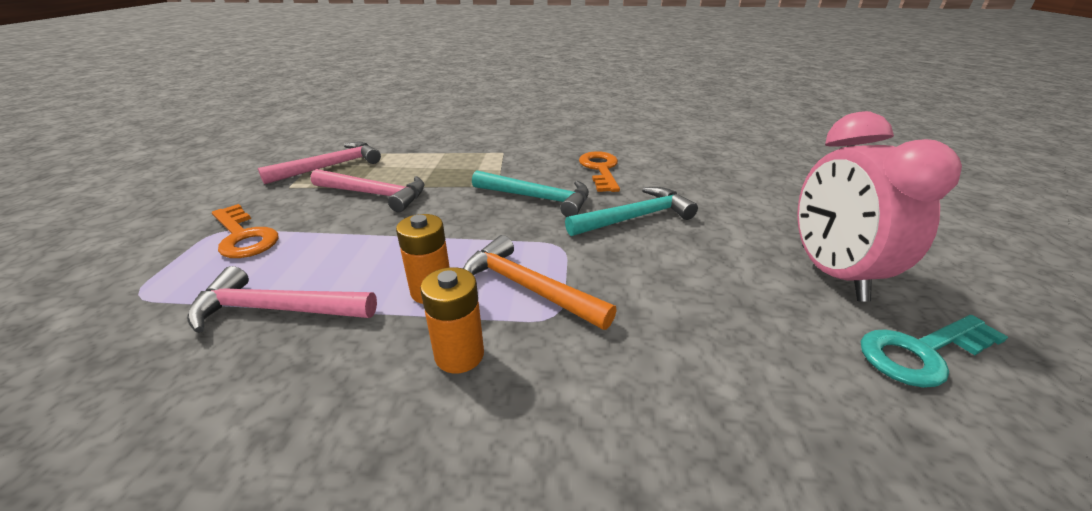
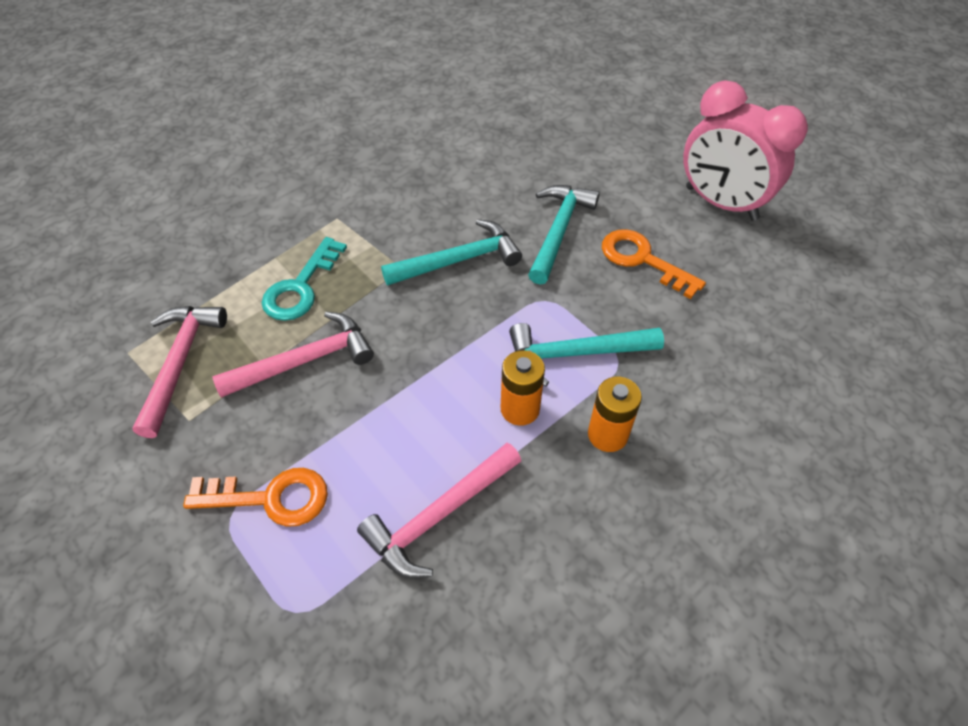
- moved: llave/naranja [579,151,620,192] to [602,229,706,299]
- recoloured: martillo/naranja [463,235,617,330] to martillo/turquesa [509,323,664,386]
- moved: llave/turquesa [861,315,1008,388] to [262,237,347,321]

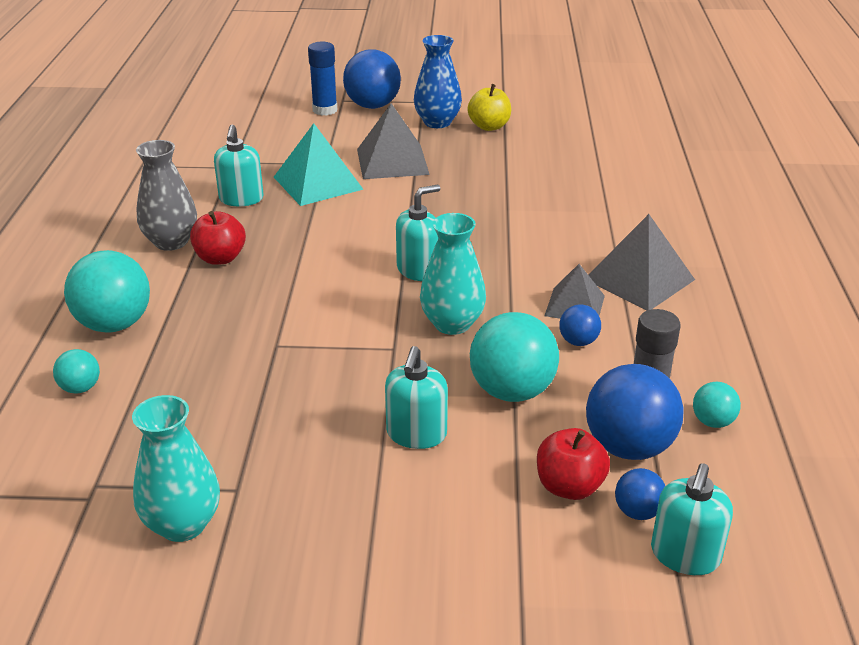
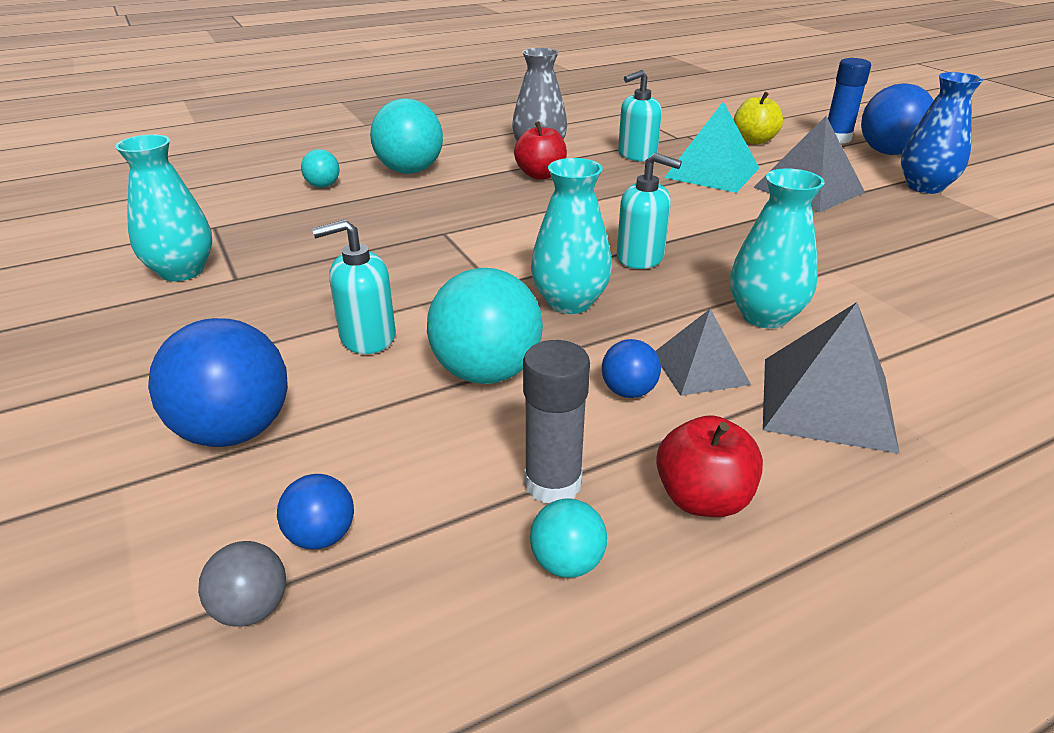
- moved: manzana/amarillo [467,84,511,131] to [734,92,783,145]
- moved: pelota/azul [586,364,684,460] to [148,318,288,447]
- moved: manzana/rojo [537,428,610,500] to [656,415,763,517]
- replaced: dispensador de jabón/turquesa [651,463,733,575] to pelota/gris [198,541,286,627]
- added: florero/turquesa [730,169,825,329]

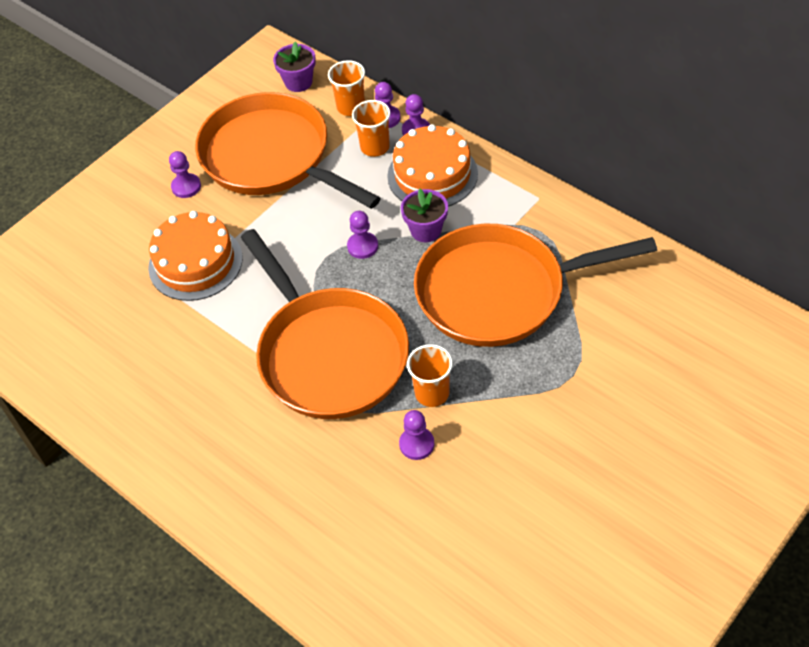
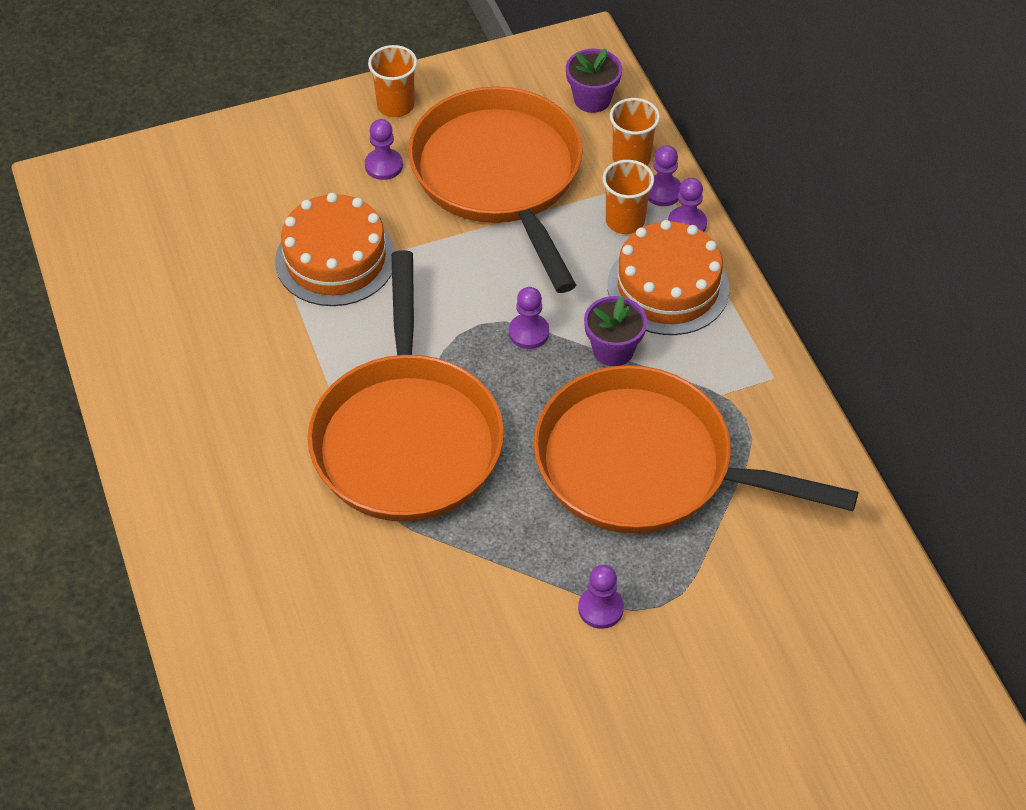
- moved: vaso/naranja [407,344,453,407] to [368,45,417,117]
- moved: peón/morado [399,410,434,460] to [578,565,624,629]

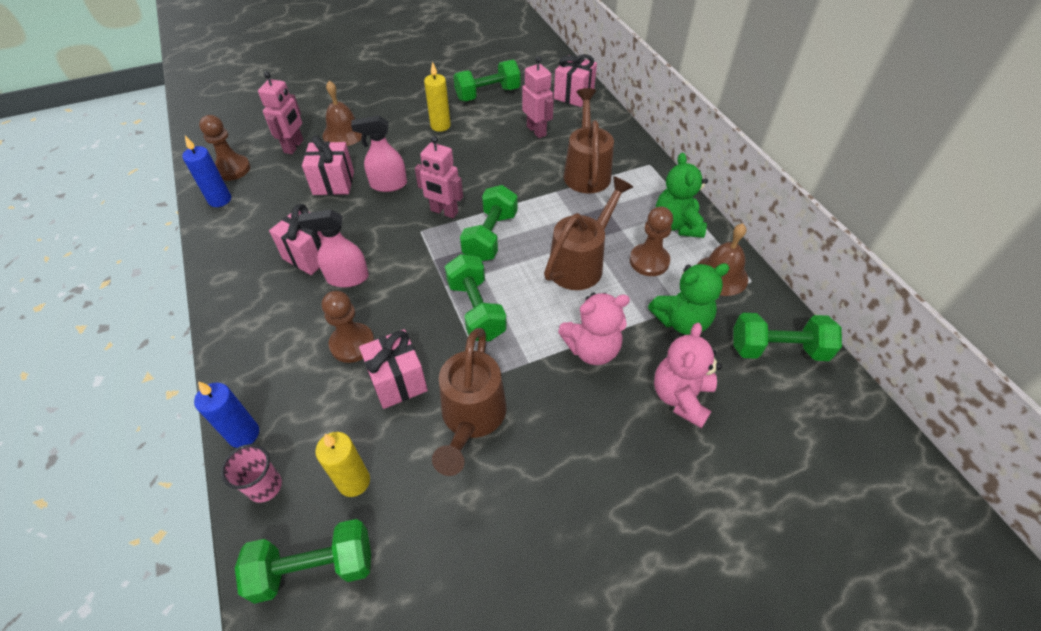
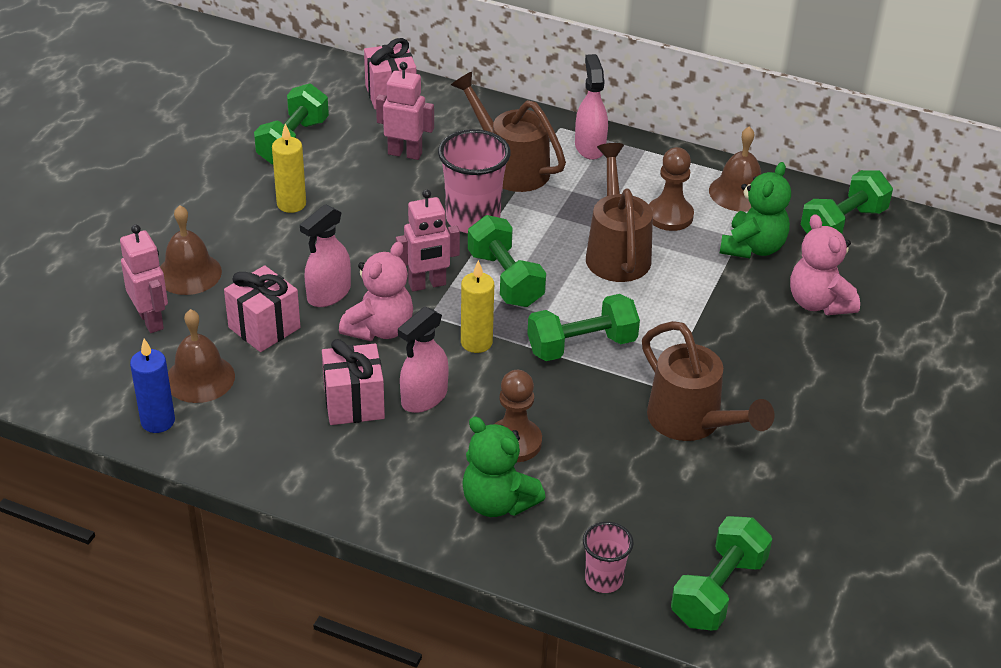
- removed: peón/marrón [199,115,250,181]
- moved: osito/verde [656,153,708,238] to [462,416,546,517]
- turned: mancuerna/verde [445,254,507,341] = [527,294,640,361] 45 degrees counterclockwise
- moved: osito/rosa [558,292,630,365] to [339,242,413,341]
- removed: regalo/rosa [359,329,428,409]
- removed: vela/azul [194,381,259,448]
- moved: vela/amarillo [315,432,370,497] to [461,260,494,353]
- added: pulverizador/rosa [575,54,608,160]
- added: vaso/rosa [438,129,511,233]
- added: campana/marrón [168,309,235,403]

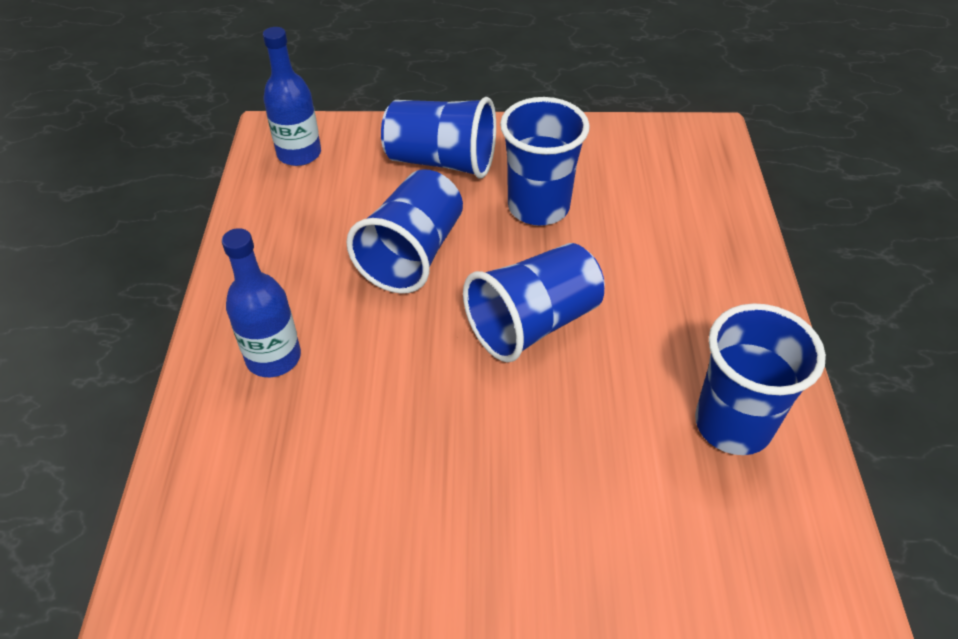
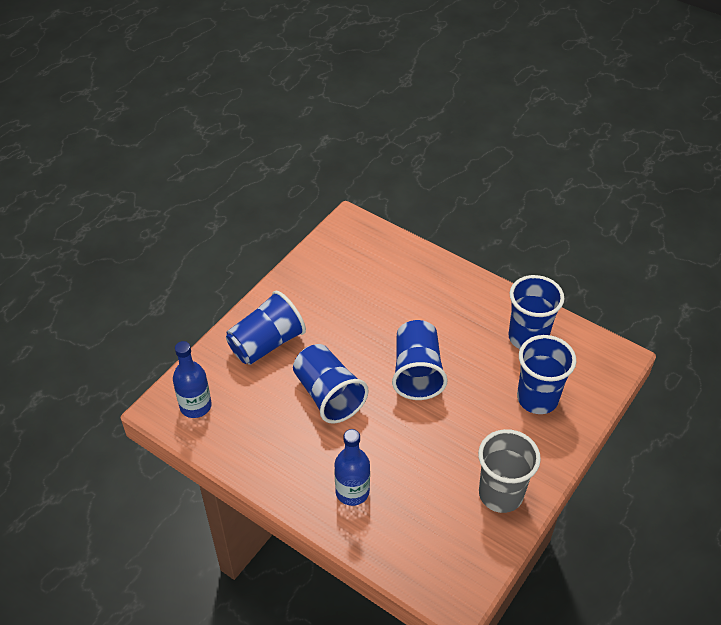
- moved: vaso/azul [500,97,590,226] to [517,335,576,414]
- added: vaso/gris [478,429,541,513]

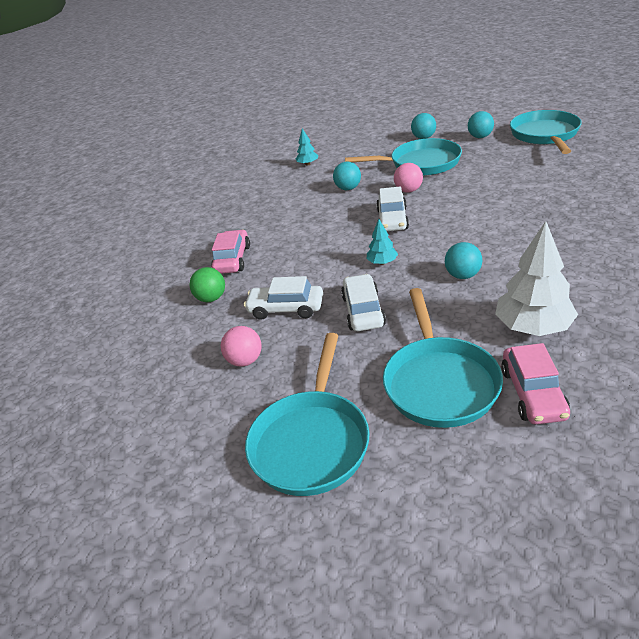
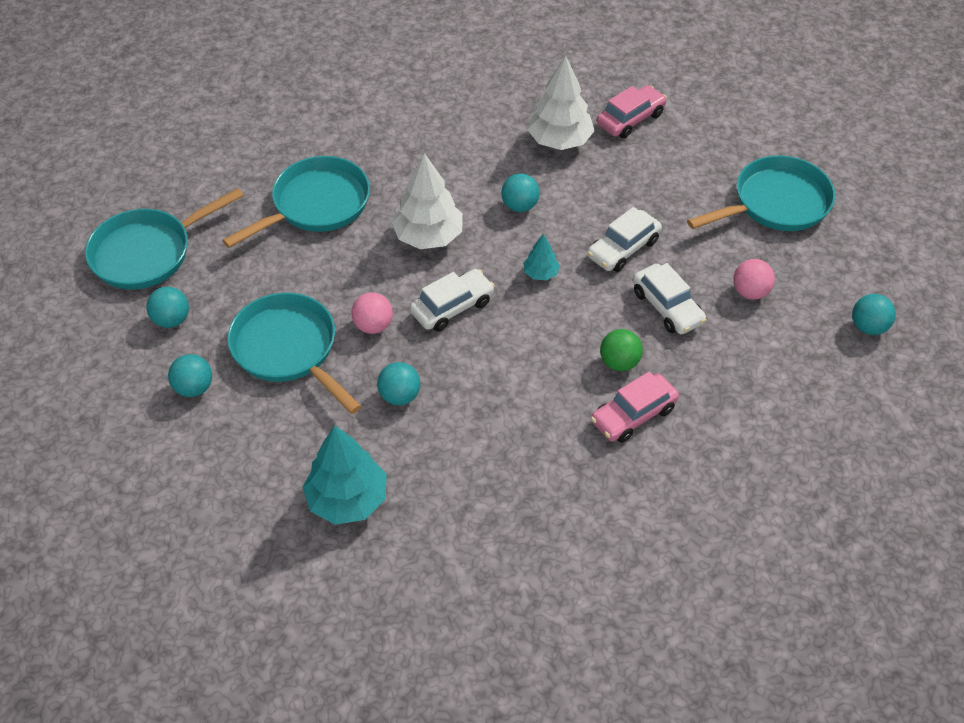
- resized: árbol/turquesa [296,128,319,166] = [302,425,387,525] x1.99
- moved: pelota/verde [189,267,225,302] to [600,329,643,371]
- moved: sartén/turquesa [383,288,503,428] to [222,156,370,248]
- added: árbol/blanco [391,153,463,249]
- added: pelota/turquesa [852,294,896,335]

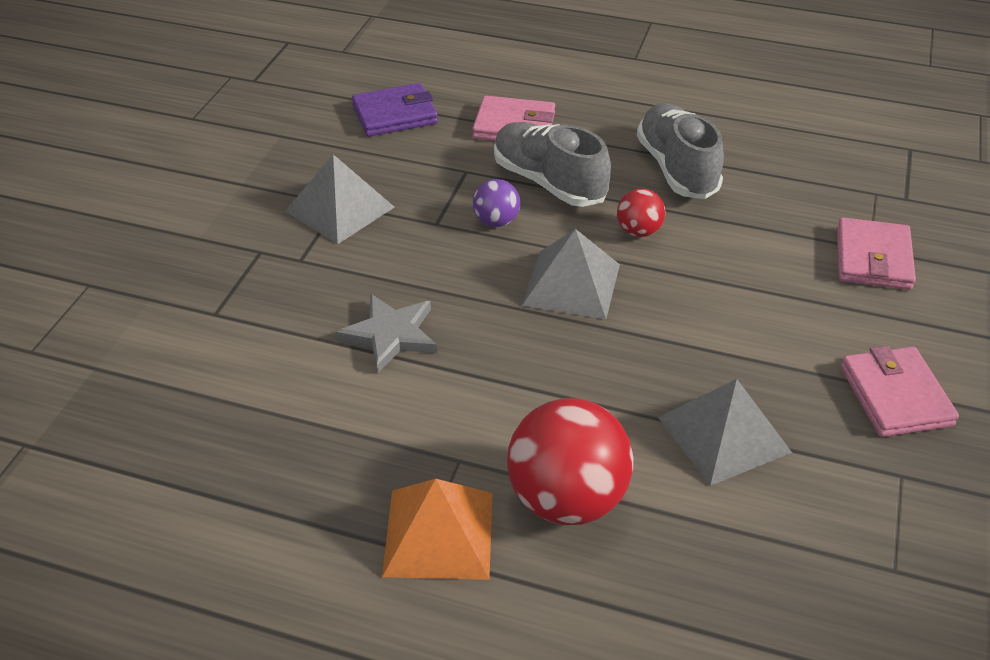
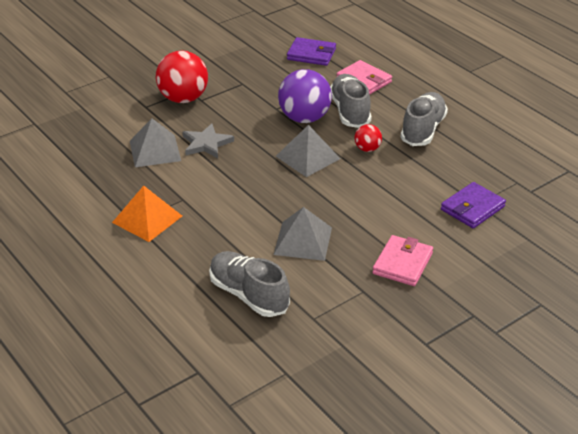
- moved: pirámide/gris [285,154,394,244] to [130,118,181,167]
- resized: pelota/morado [473,179,520,227] = [278,69,332,123] x2.00
- recoloured: cartera/rosa [837,217,916,290] to cartera/morado [441,182,506,228]
- moved: pelota/rojo [507,398,633,525] to [156,50,208,103]
- added: zapato/gris [209,251,290,317]

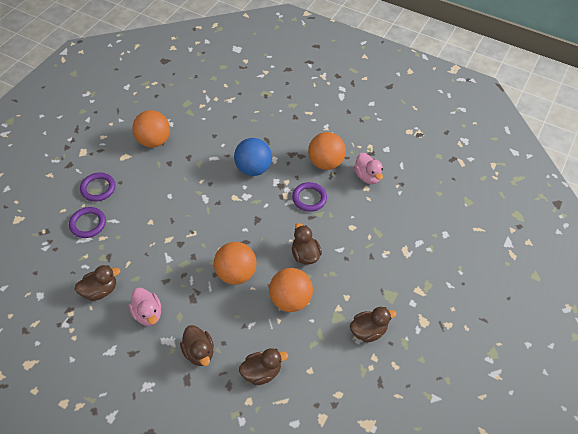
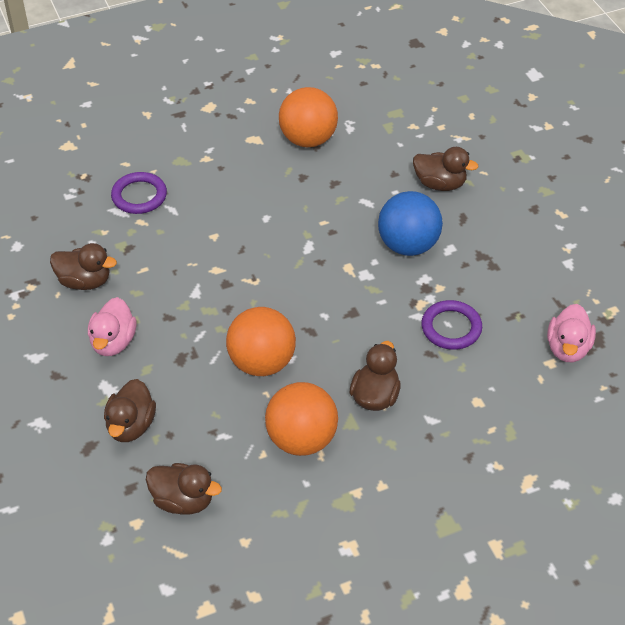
- removed: pelota/naranja [308,132,346,170]
- removed: anillo/morado [80,173,115,201]
- moved: pato/marrón [350,307,397,342] to [413,147,478,191]

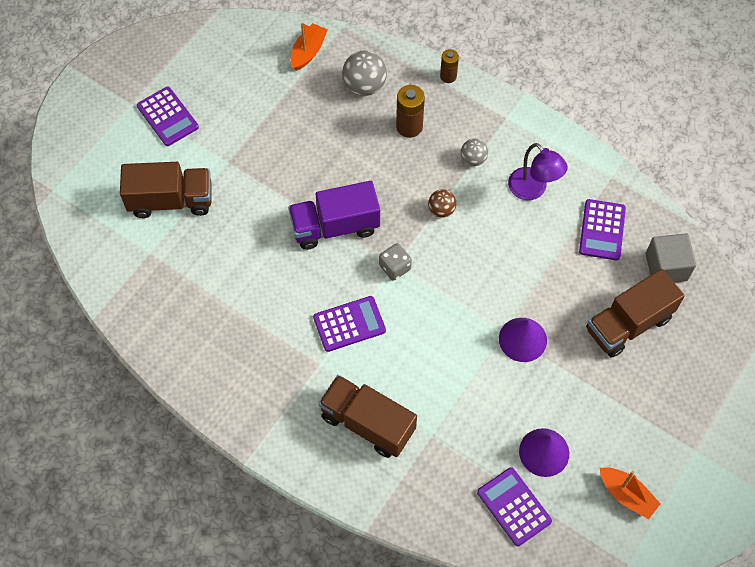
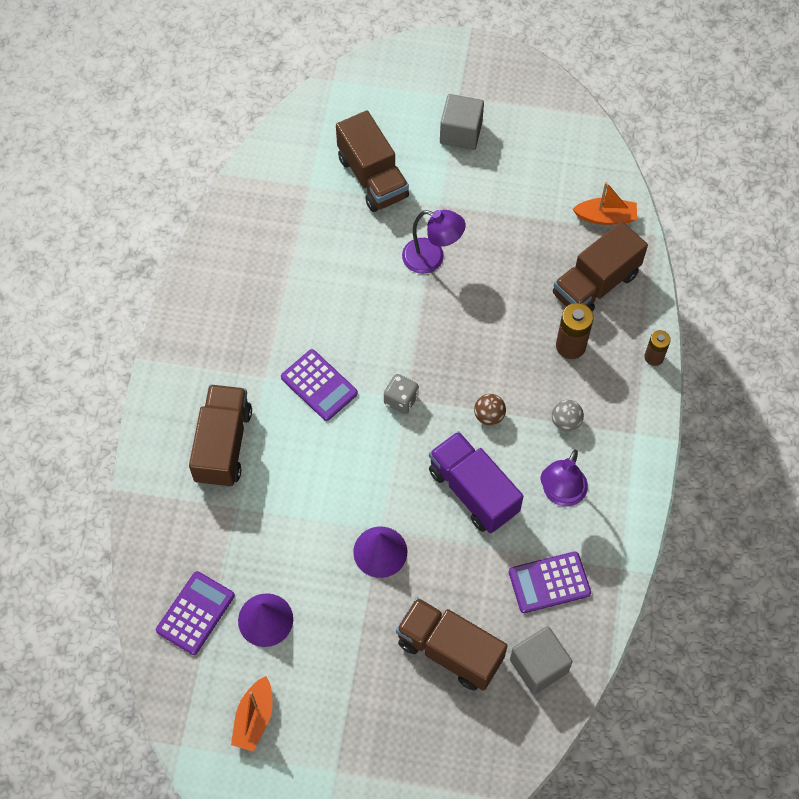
- replaced: pelota/gris [342,50,387,96] to camión/marrón [553,221,648,312]
- replaced: calculadora/morado [137,87,199,146] to cubo/gris [440,94,484,150]
- moved: camión/morado [288,181,380,250] to [429,431,524,533]
- added: lámpara/morado [402,210,465,274]

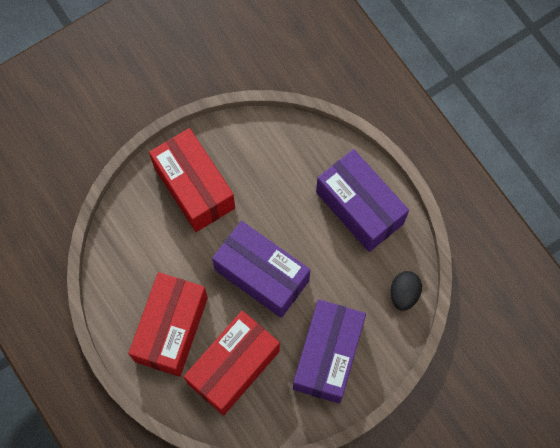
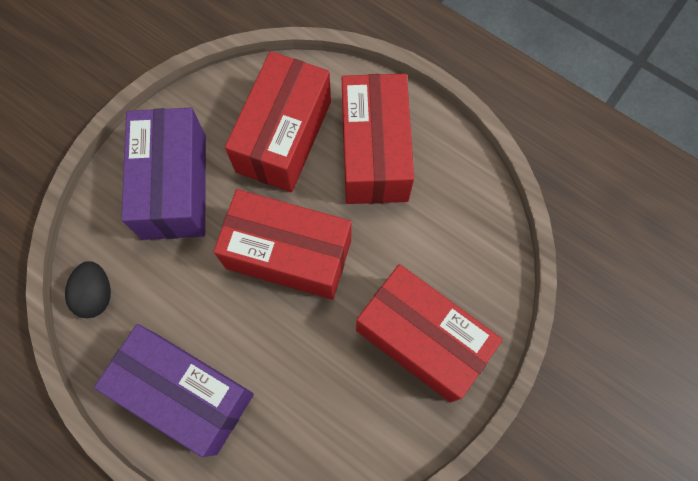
- recoloured: caja/morado [212,221,310,318] to caja/rojo [213,189,352,300]

